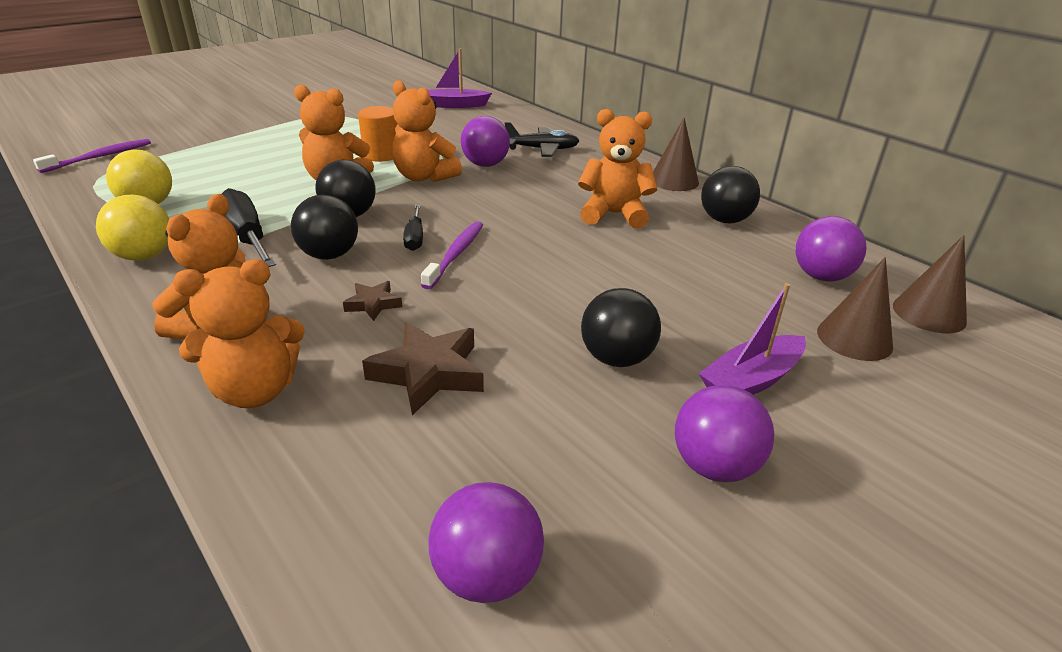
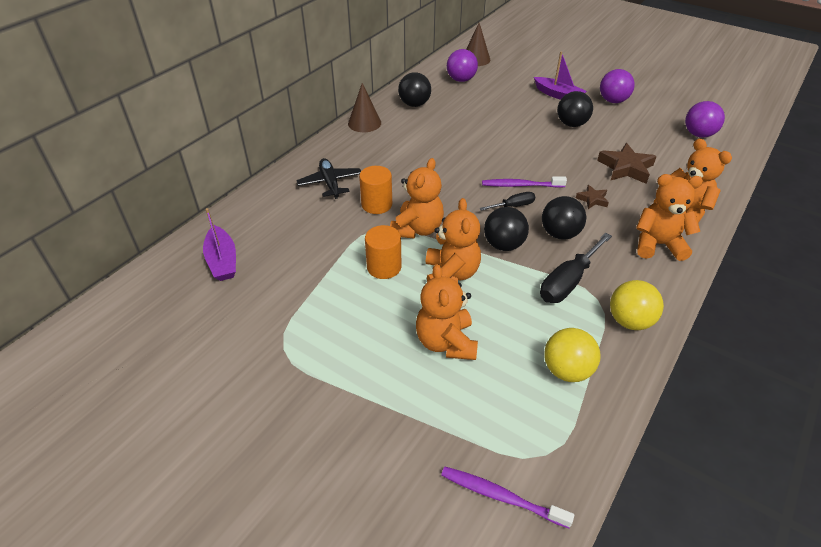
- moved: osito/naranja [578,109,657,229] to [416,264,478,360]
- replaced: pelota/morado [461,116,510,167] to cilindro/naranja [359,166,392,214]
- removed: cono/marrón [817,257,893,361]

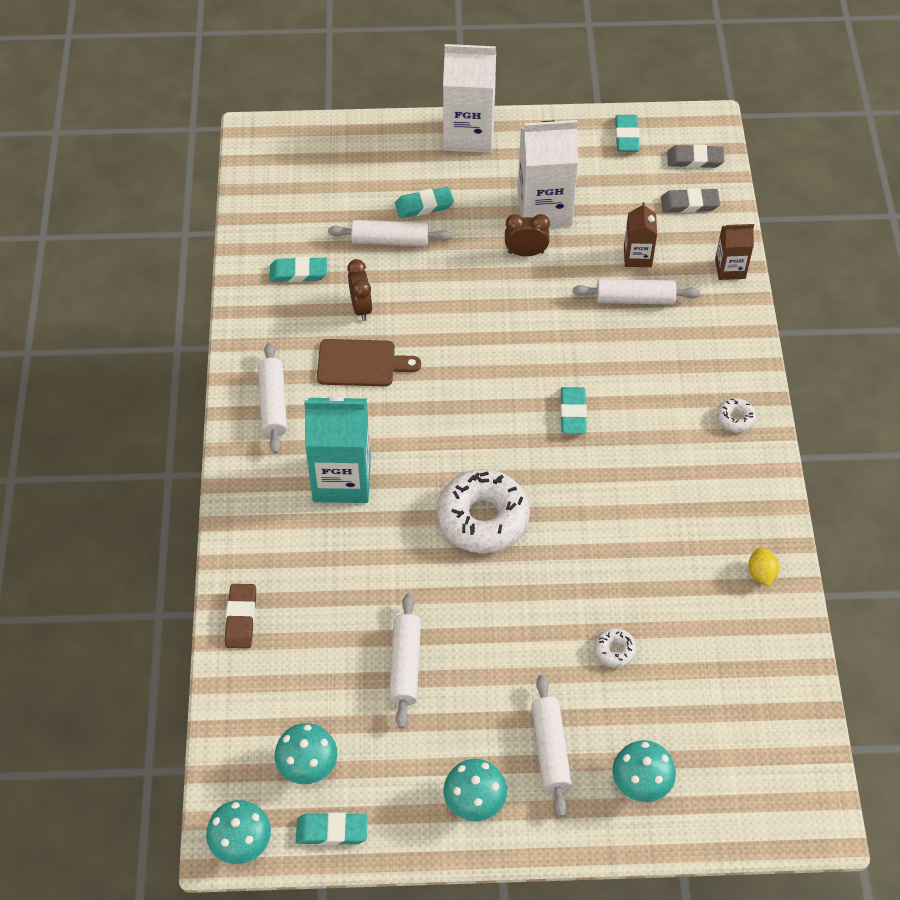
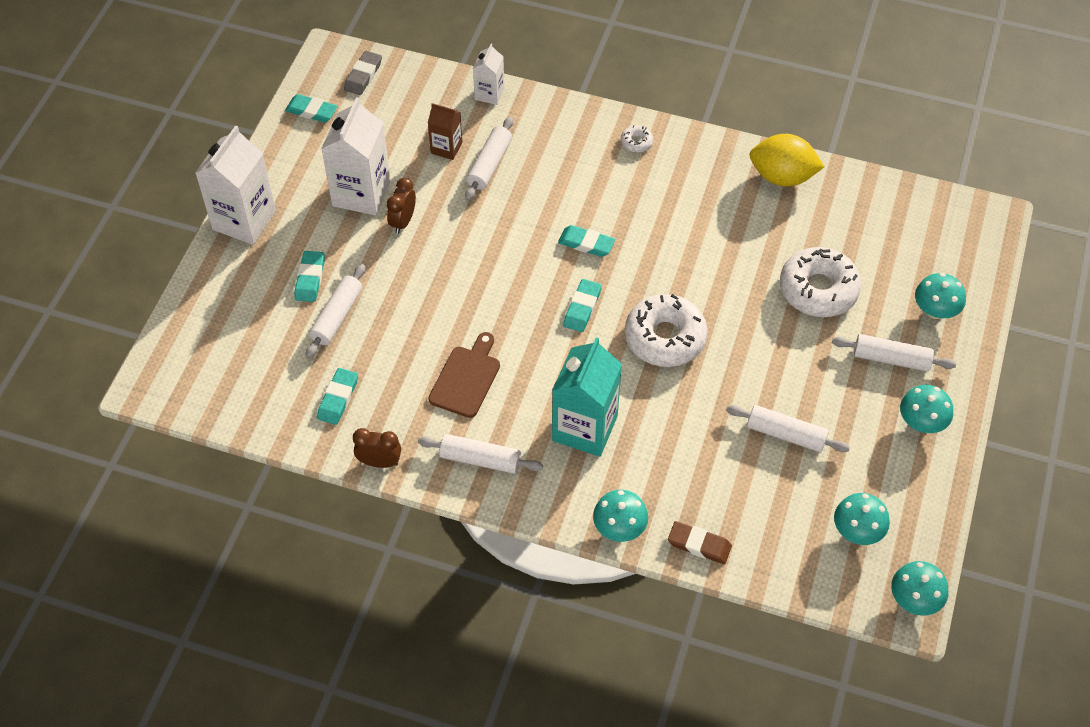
- removed: goma de borrar/gris [661,188,720,213]
- recoloured: cartón de leche/marrón [715,223,754,280] to cartón de leche/blanco [473,44,504,105]
- moved: despertador/marrón [347,259,373,321] to [353,428,401,468]
- resized: limón/amarillo [748,548,779,586] = [750,134,824,186] x2.11
- resized: rosquilla/blanco [594,628,637,668] = [780,247,862,317] x2.30
- moved: goma de borrar/turquesa [296,813,368,845] to [563,279,602,332]
- added: seta/turquesa [593,490,648,542]

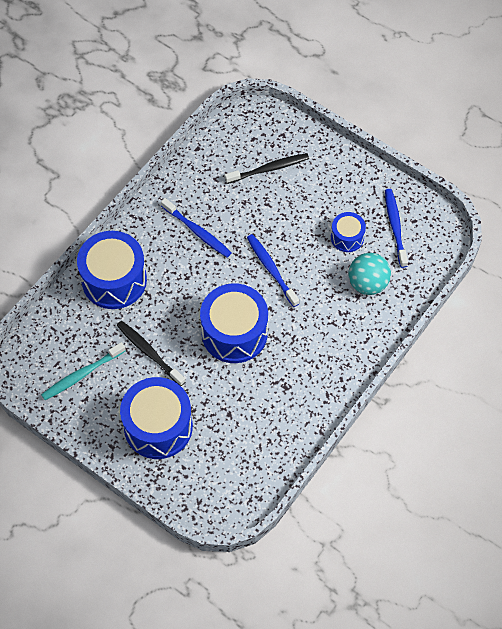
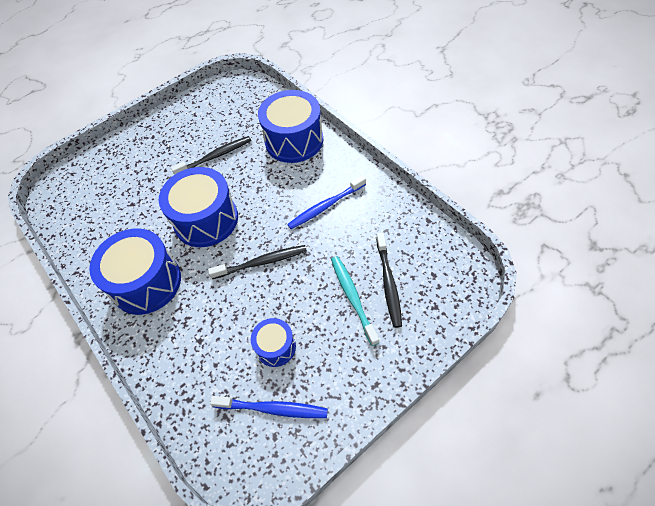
- recoloured: cepillo de dientes/azul [247,234,299,307] to cepillo de dientes/negro [208,245,307,279]
- removed: pelota/turquesa [349,253,391,295]
- moved: cepillo de dientes/turquesa [41,342,126,400] to [331,256,379,346]
- moved: tambor/azul [120,377,193,459] to [89,228,181,315]

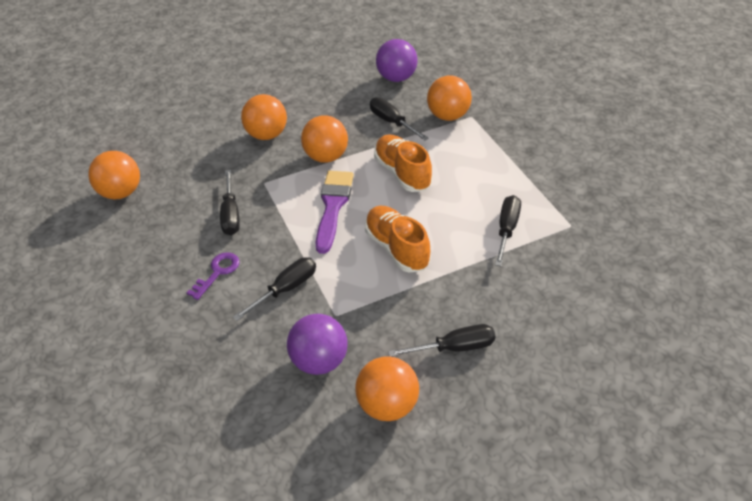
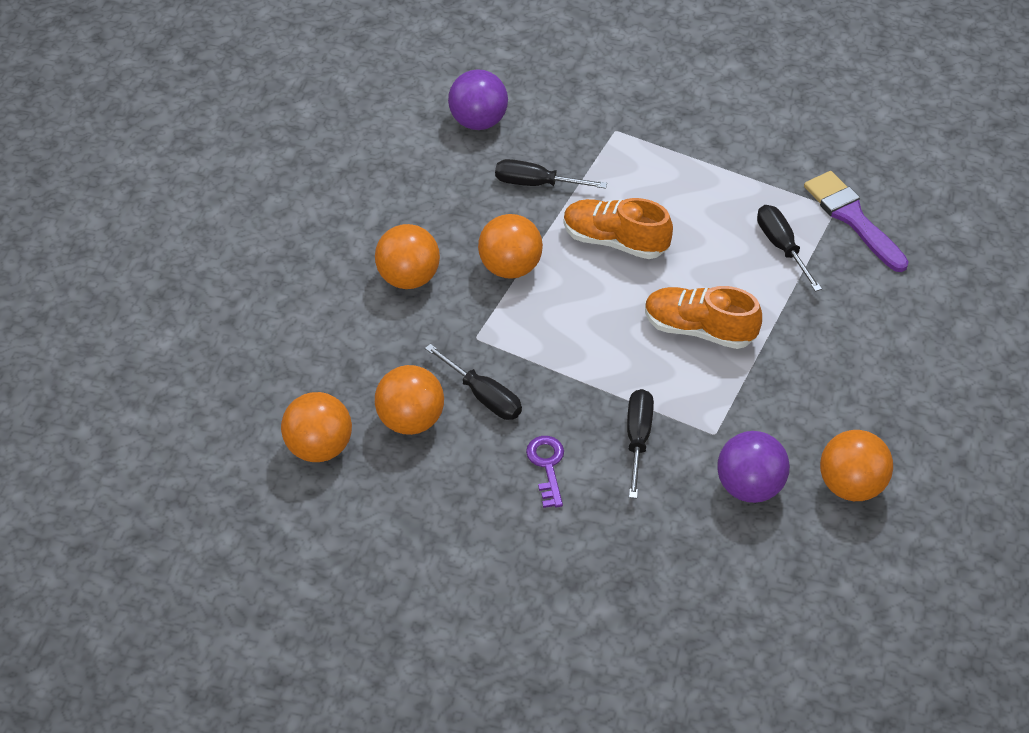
- moved: pelota/naranja [427,75,472,121] to [375,365,444,435]
- moved: pincel/morado [315,171,354,254] to [804,171,909,272]
- removed: destornillador/negro [388,324,496,357]

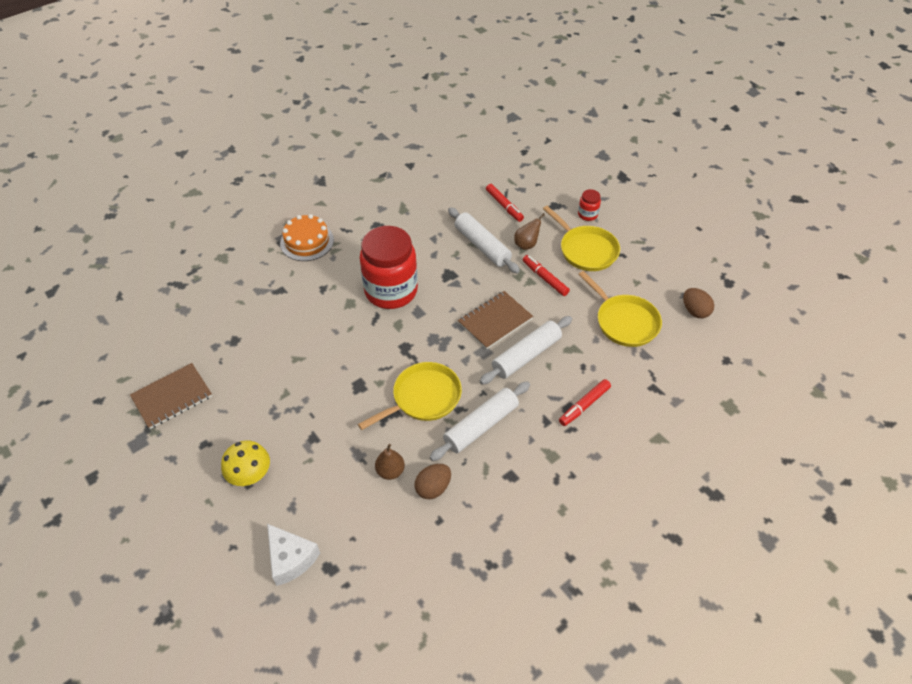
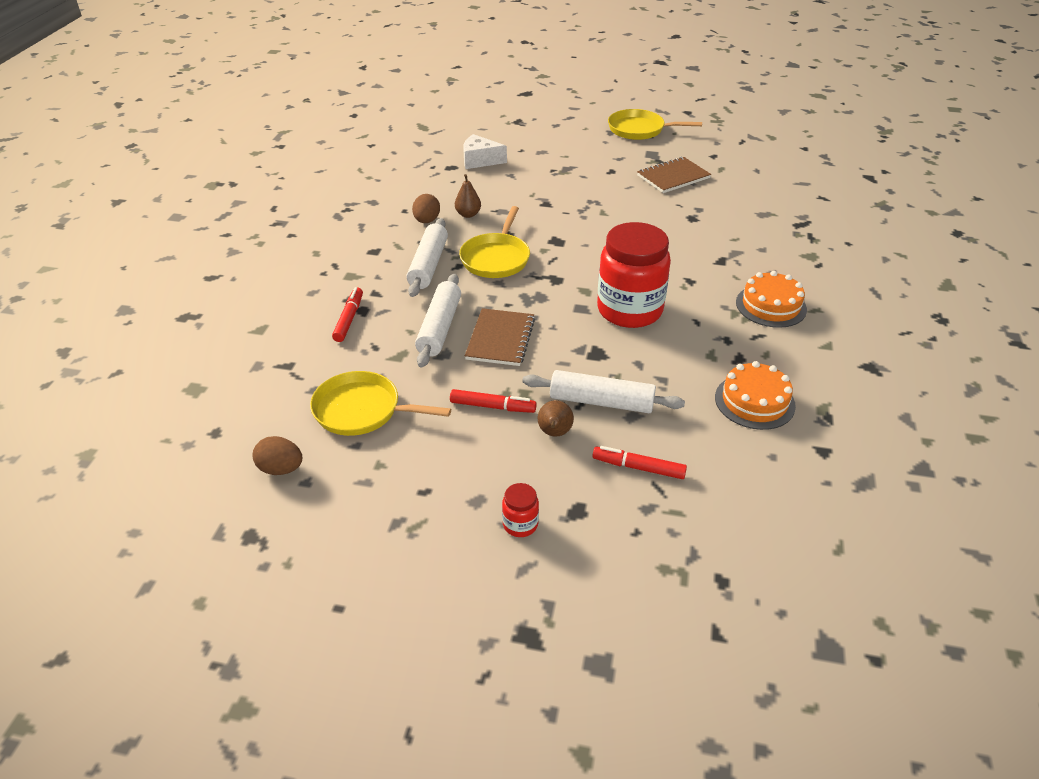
- moved: sartén/amarillo [543,206,620,271] to [608,109,702,140]
- turned: cuaderno/marrón [130,363,212,429] = [637,157,711,193] 45 degrees clockwise
- removed: seta/amarillo [221,440,270,486]
- added: tarta/naranja [715,361,796,430]

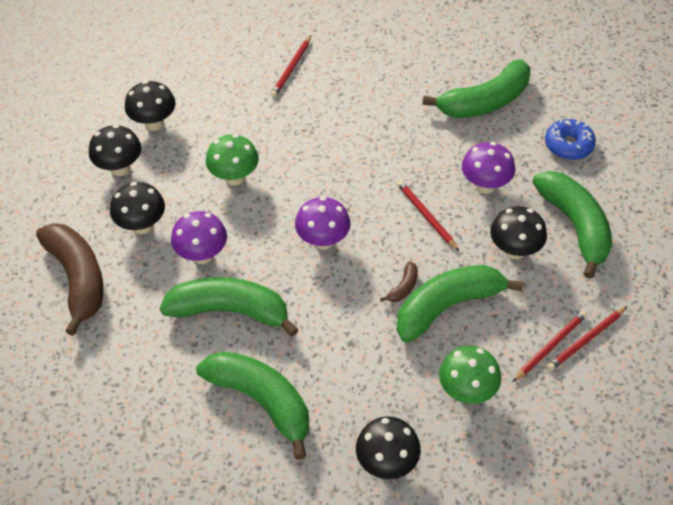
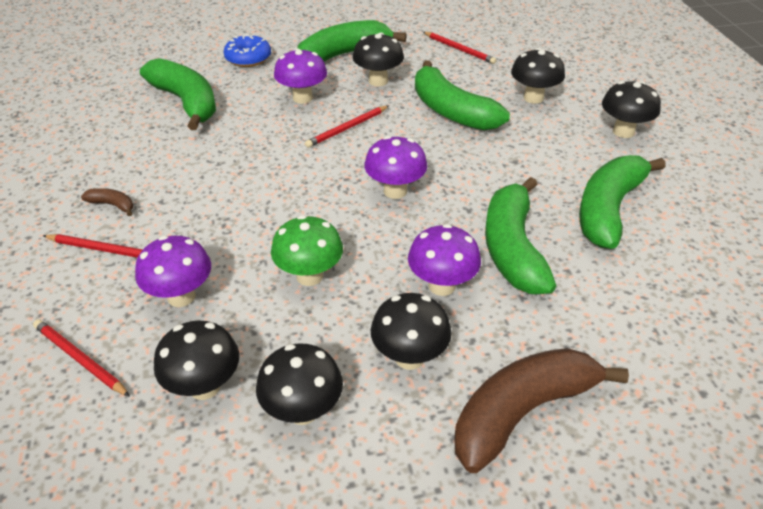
- moved: plátano/marrón [380,261,418,302] to [81,188,133,216]
- moved: lápiz/rojo [513,310,587,382] to [33,319,130,397]
- recoloured: seta/verde [439,346,501,404] to seta/negro [511,48,565,104]
- added: seta/morado [135,236,211,307]

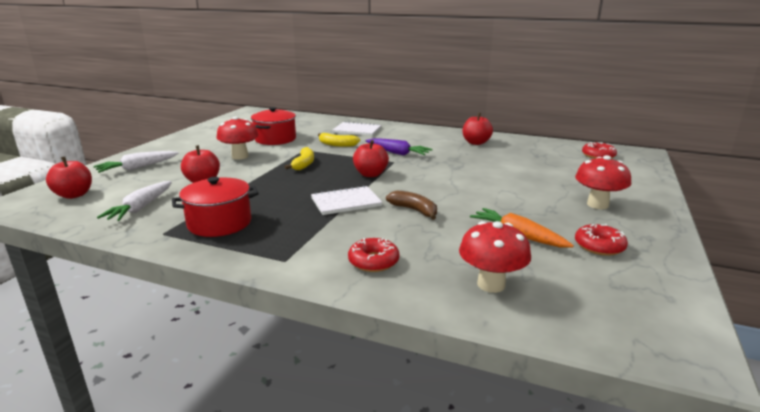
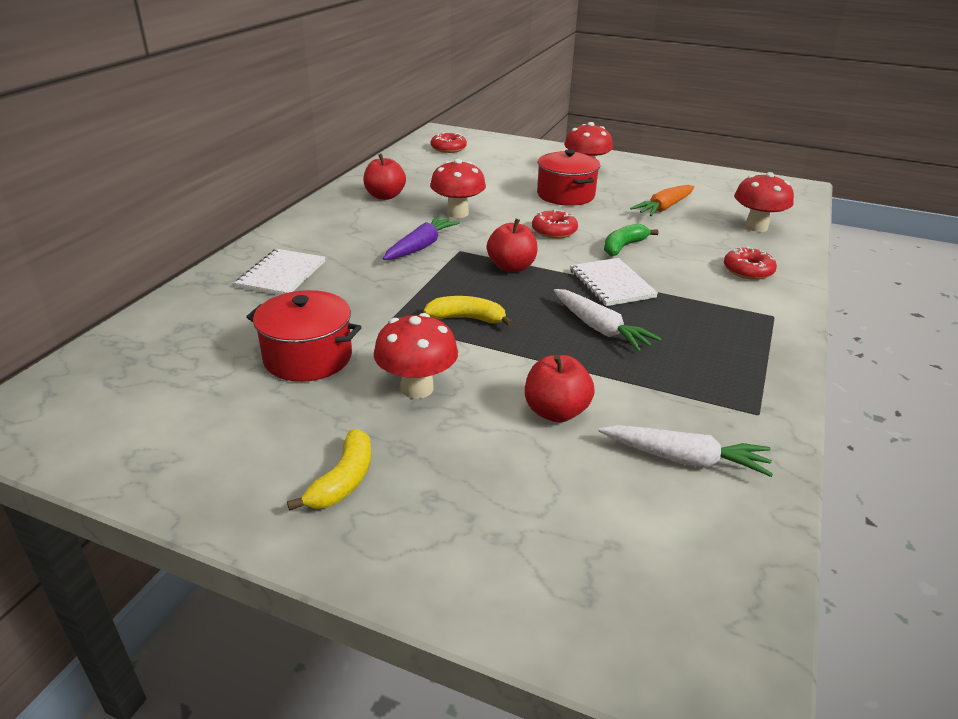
- moved: plátano/amarillo [318,133,360,147] to [287,429,371,511]
- moved: zanahoria/blanco [93,151,179,173] to [553,289,662,352]
- removed: manzana/rojo [46,157,92,199]
- moved: olla/rojo [172,177,259,237] to [537,149,600,206]
- recoloured: plátano/marrón [386,190,437,220] to plátano/verde [604,224,659,256]
- moved: rosquilla/rojo [575,224,628,256] to [532,209,578,239]
- added: seta/rojo [430,159,486,218]

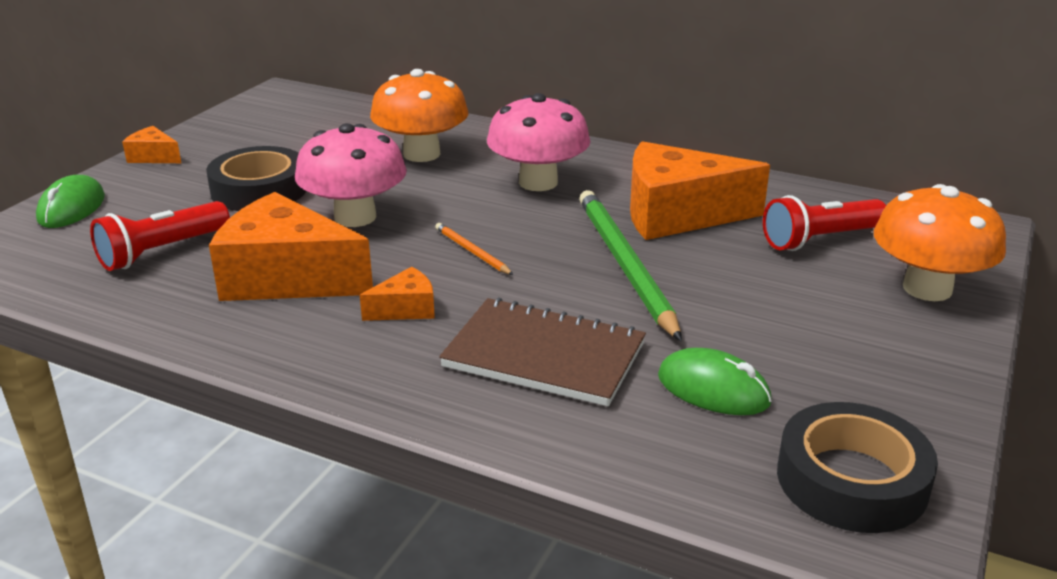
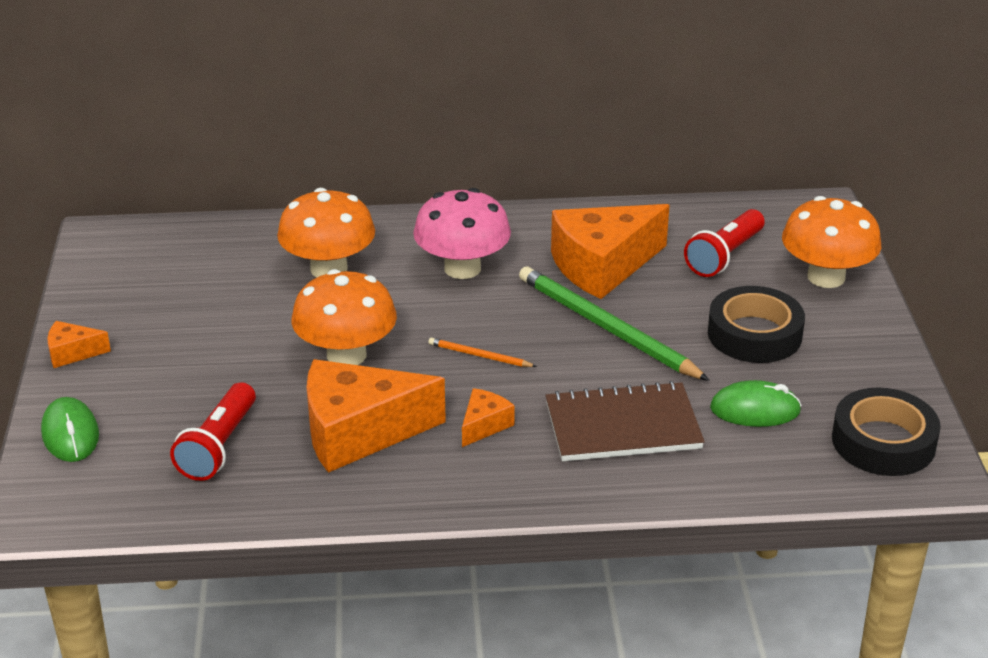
- recoloured: seta/rosa [295,123,407,227] to seta/naranja [292,269,397,365]
- moved: cinta adhesiva/negro [206,146,306,211] to [708,286,805,363]

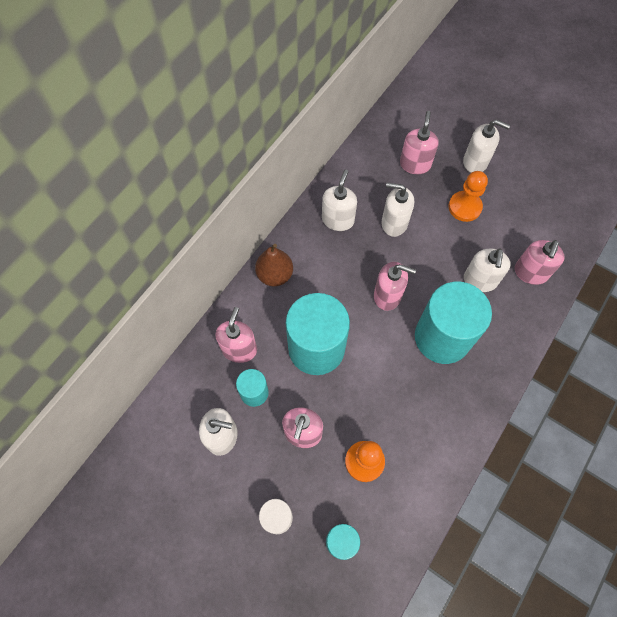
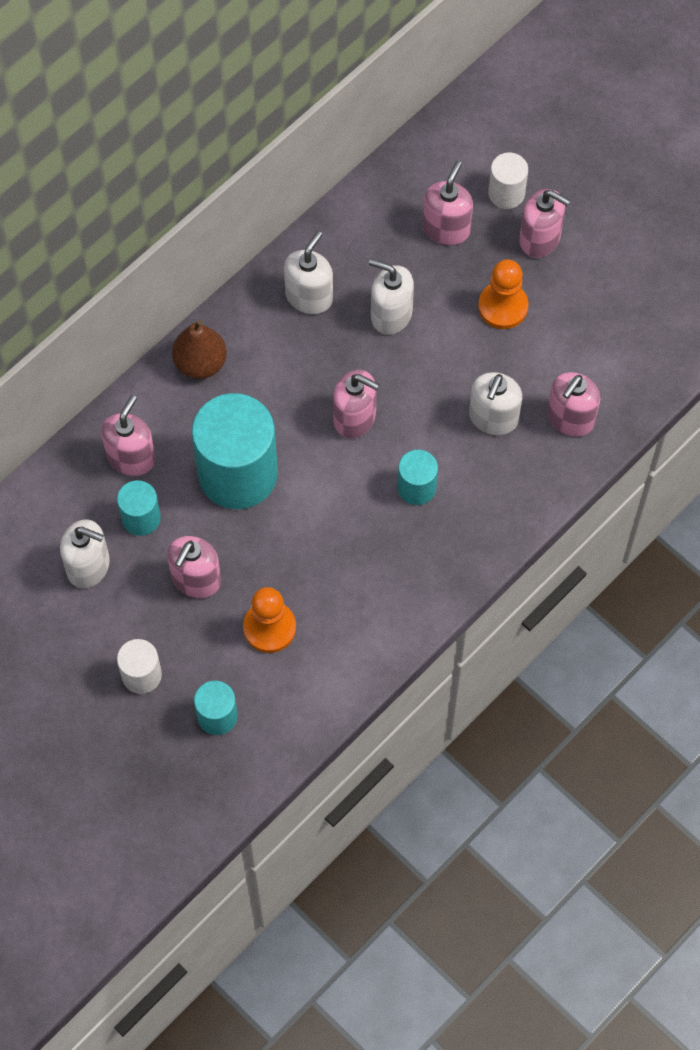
- recoloured: dispensador de jabón/blanco [463,120,510,173] to dispensador de jabón/rosa [519,189,571,258]
- resized: cilindro/turquesa [415,282,492,364] = [397,450,438,505] x0.49
- added: cilindro/blanco [488,153,528,209]

